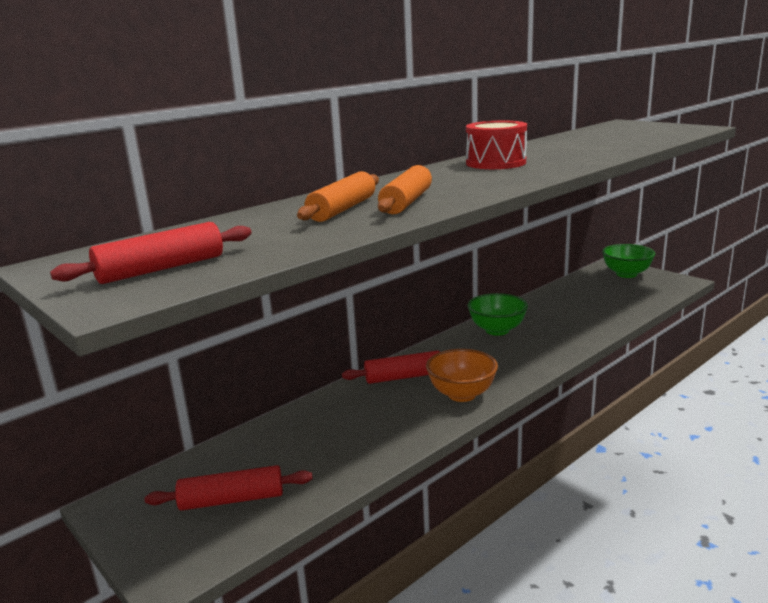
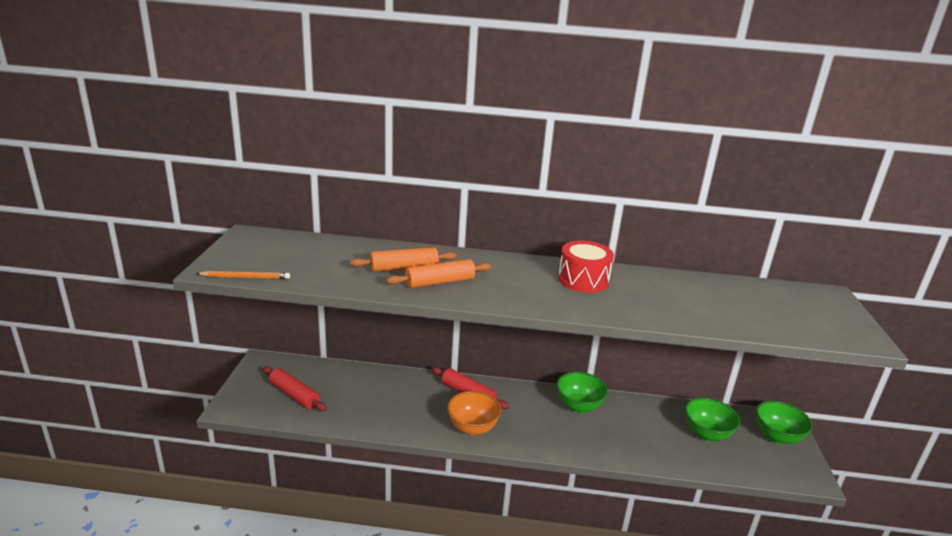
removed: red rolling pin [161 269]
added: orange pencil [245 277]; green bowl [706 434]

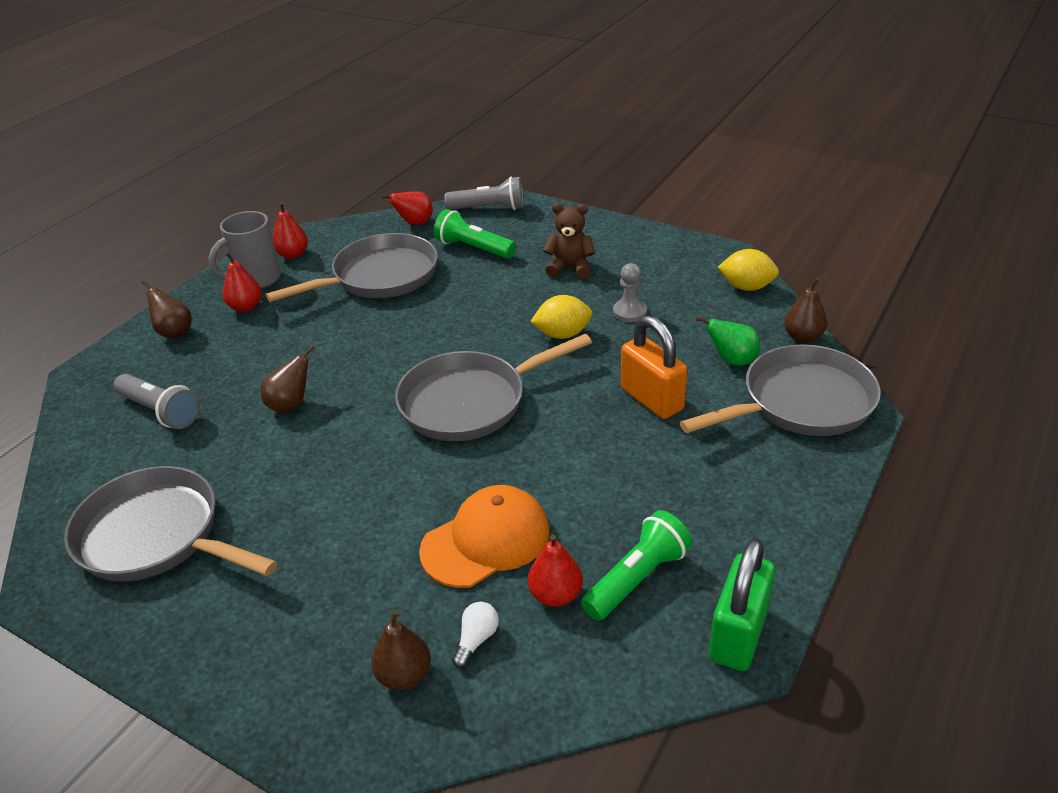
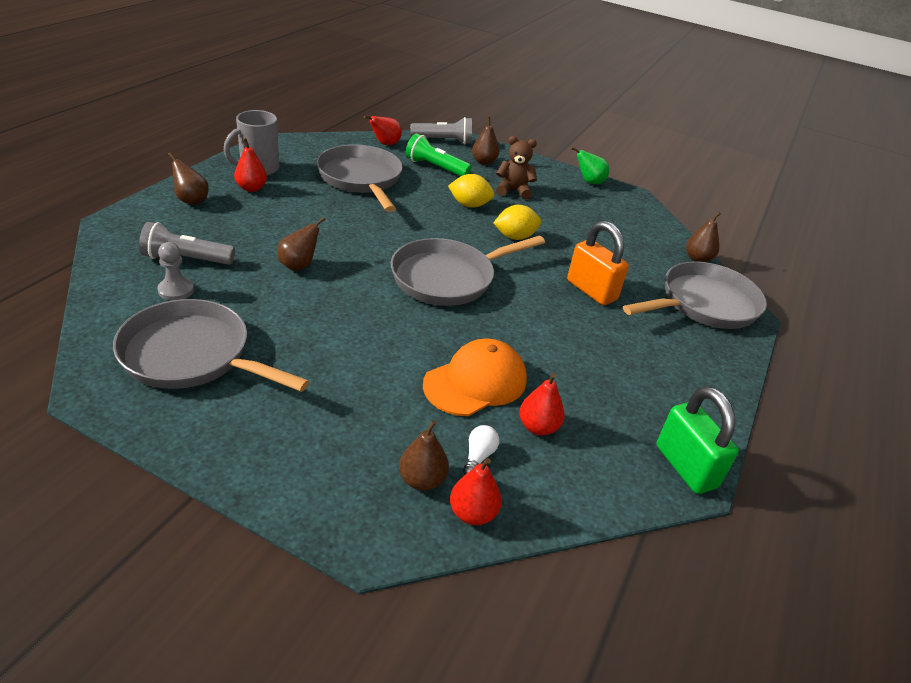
removed: green flashlight [637 578]
added: brown pear [484 162]
moved: red pear [293 254] to [472 513]; yellow lemon [746 287] to [469 205]; grey pawn [629 312] to [176 290]; green pear [732 360] to [589 182]
turned: grey pan [379 277] = [361 179] 75 degrees counterclockwise; grey flashlight [161 411] = [186 259] 150 degrees clockwise; green padlock [738 634] = [685 466] 45 degrees counterclockwise

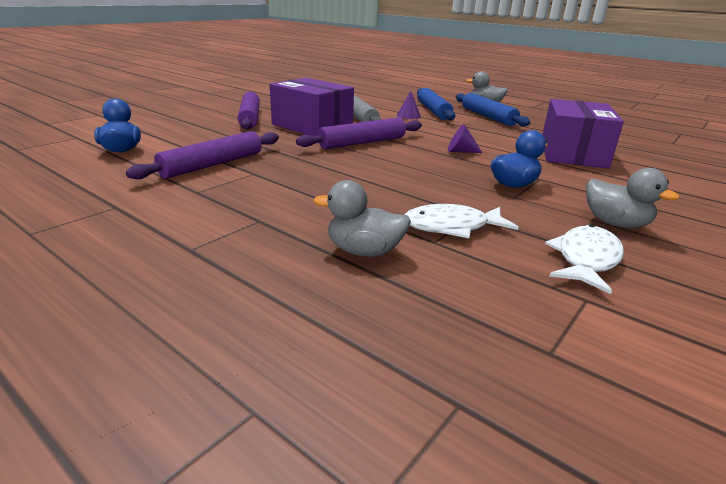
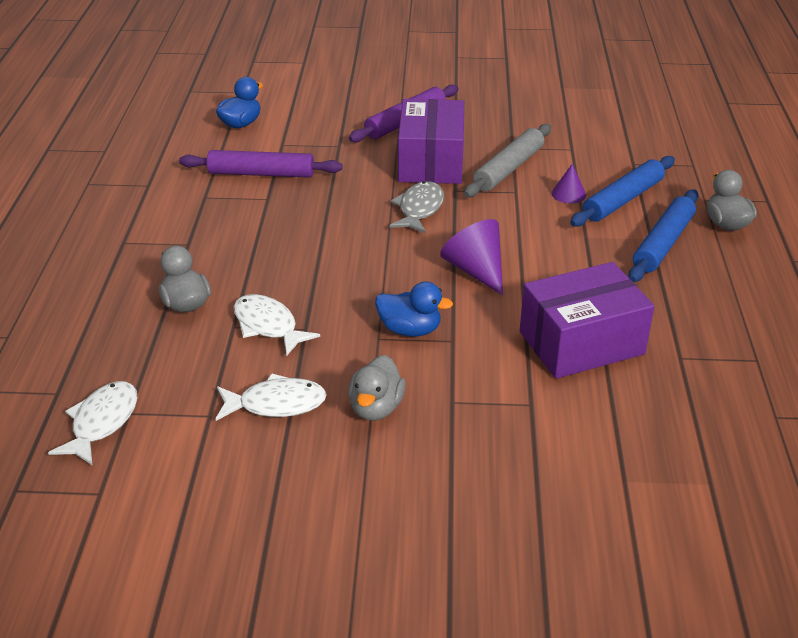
added: white fish [102 422]
replaced: purple rolling pin [362 143] to grey fish [419 209]
resized: purple cone [460 151] = [475 270] x1.73

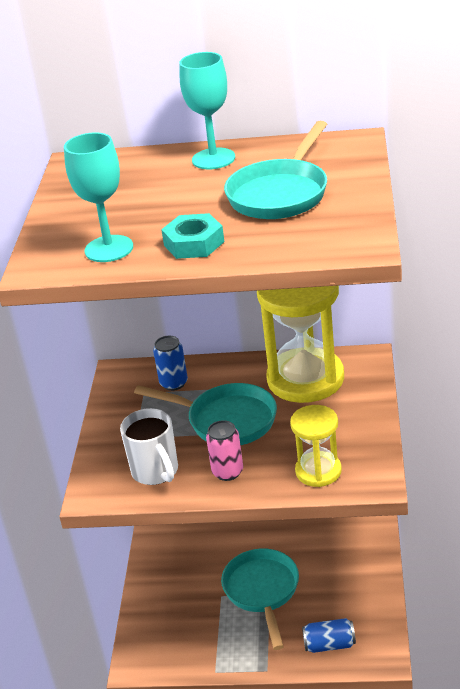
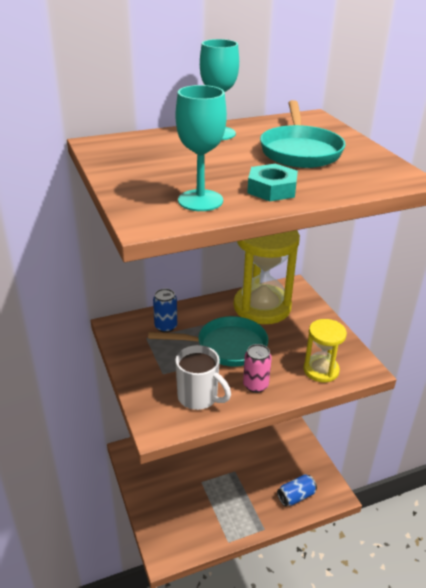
removed: turquoise pan [262 591]

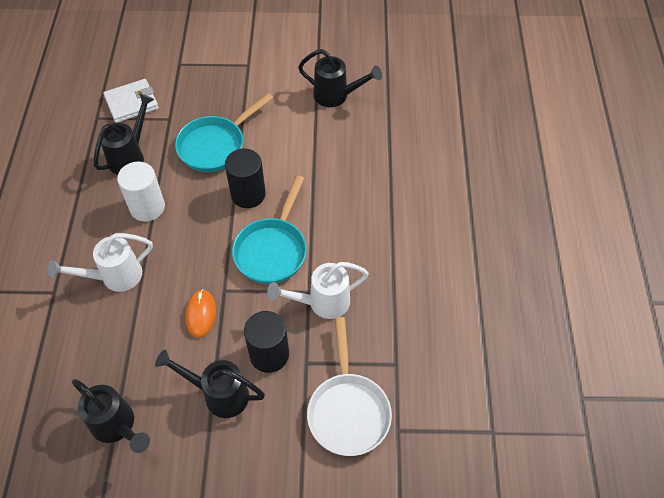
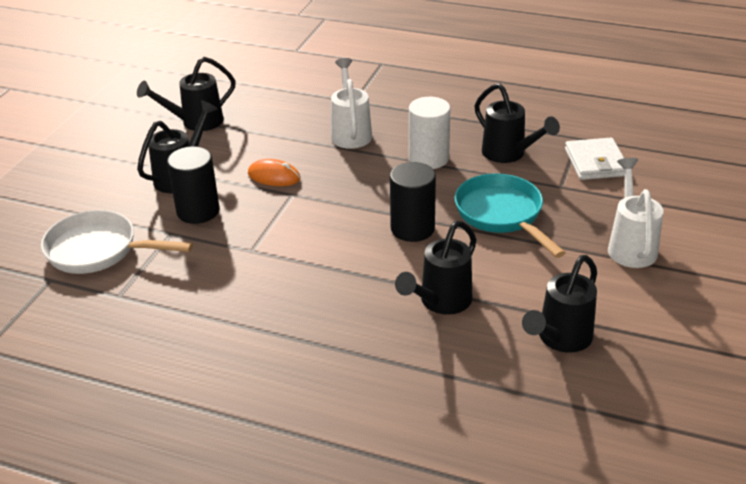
removed: turquoise pan [272 250]
added: black watering can [440 303]
moved: white watering can [322 303] to [630 245]

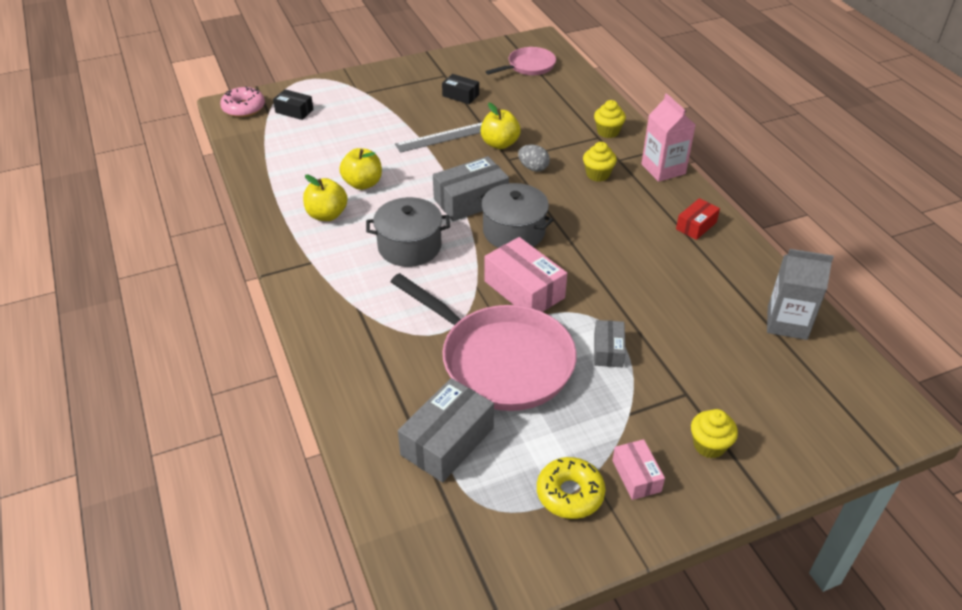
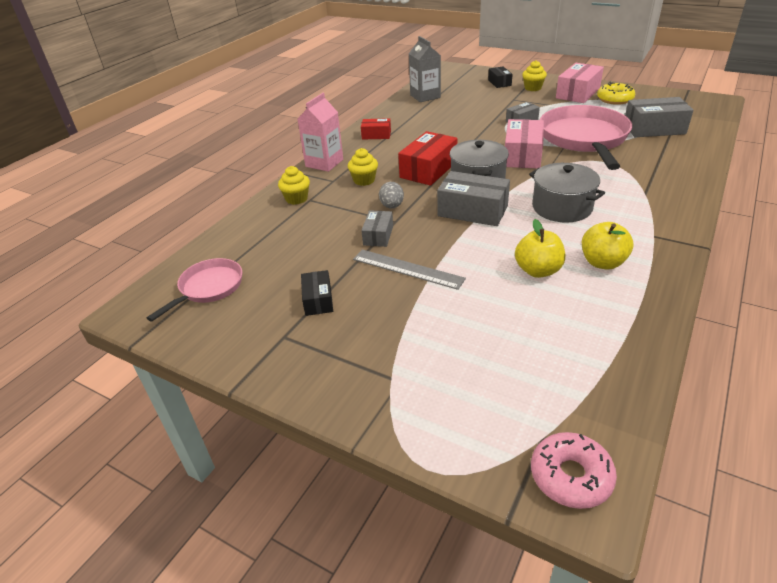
added: red box [428 170]
moved: black box [294 111] to [499 83]
replaced: yellow apple [500 144] to grey box [378 235]
turned: pink pan [528 66] = [208 288] 105 degrees clockwise
resized: pink box [636 476] = [577 93] x1.75

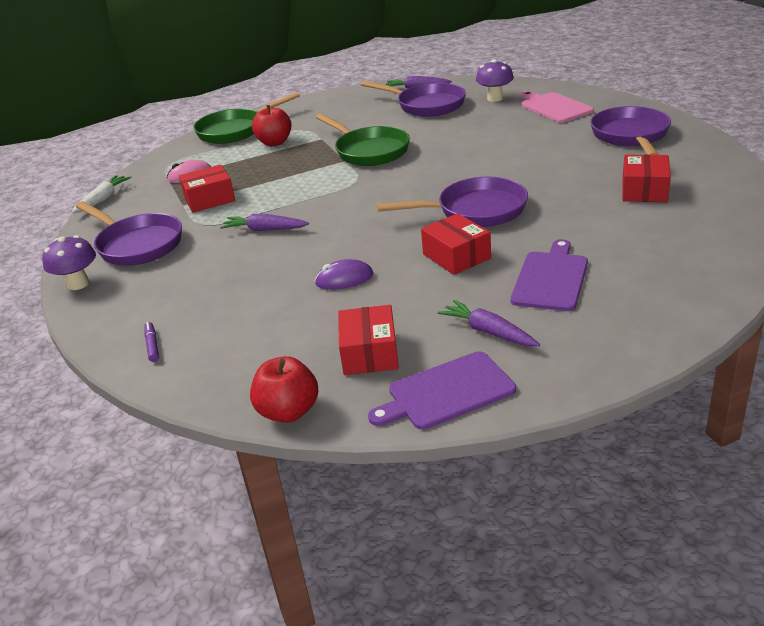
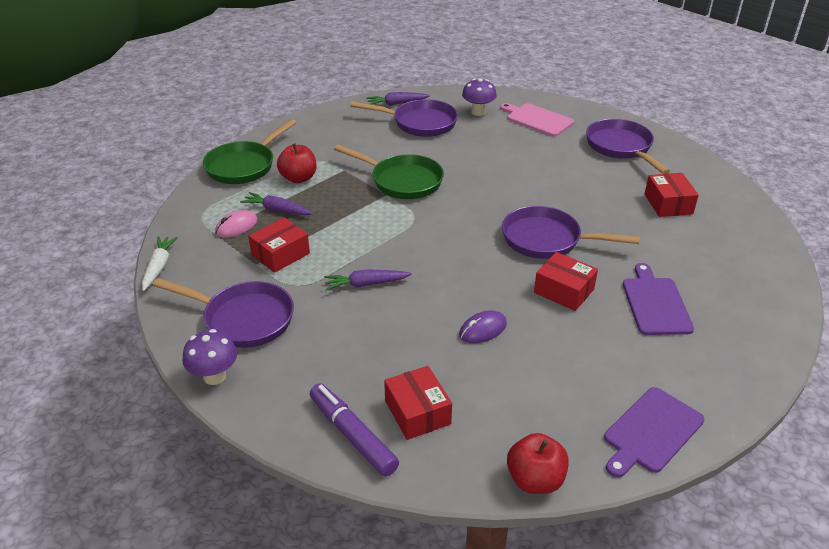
moved: purple carrot [488 332] to [277 210]; red box [370 353] to [417 412]
turned: purple pan [476 210] = [546 240] 135 degrees counterclockwise
resized: purple marker [152 345] = [352 435] x2.16

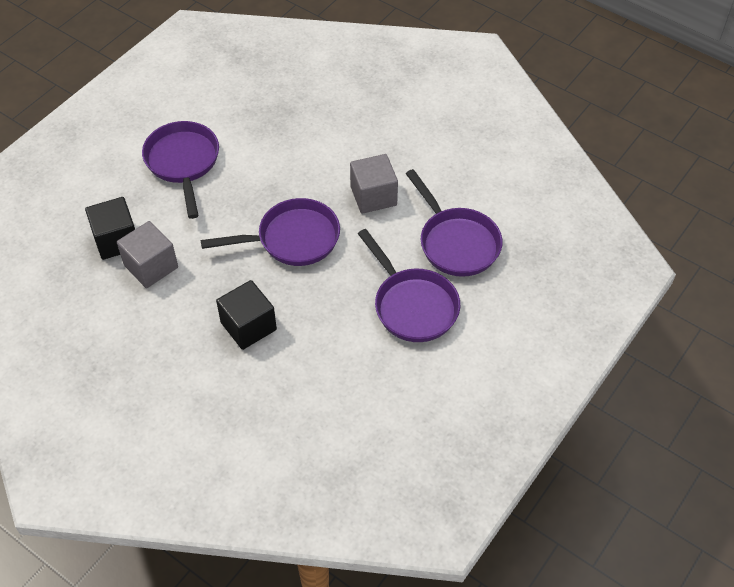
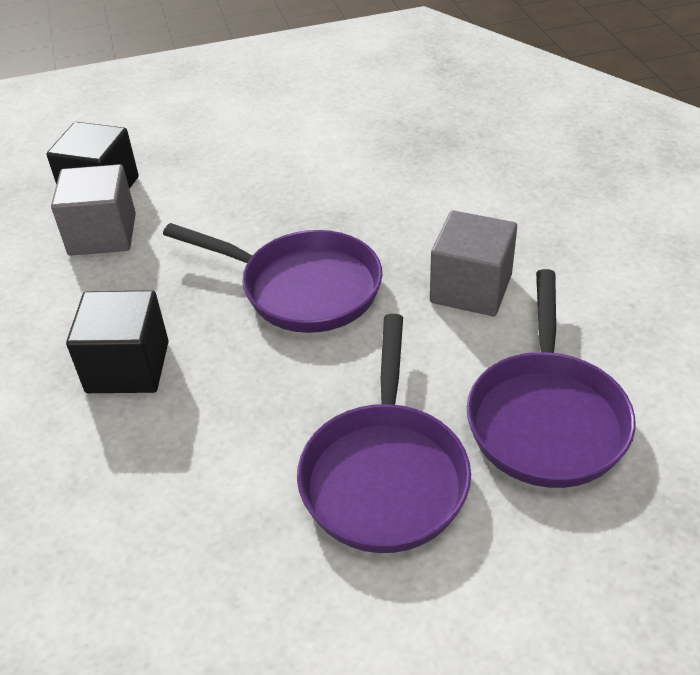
removed: purple pan [183 162]

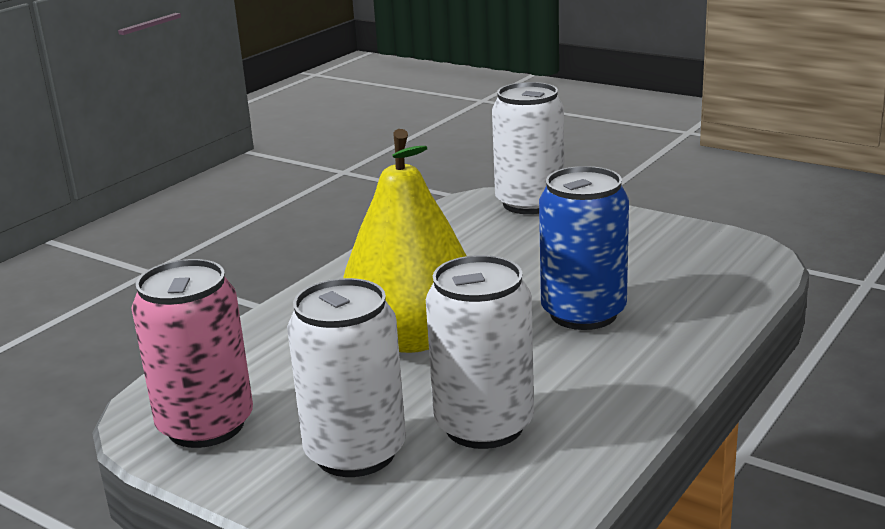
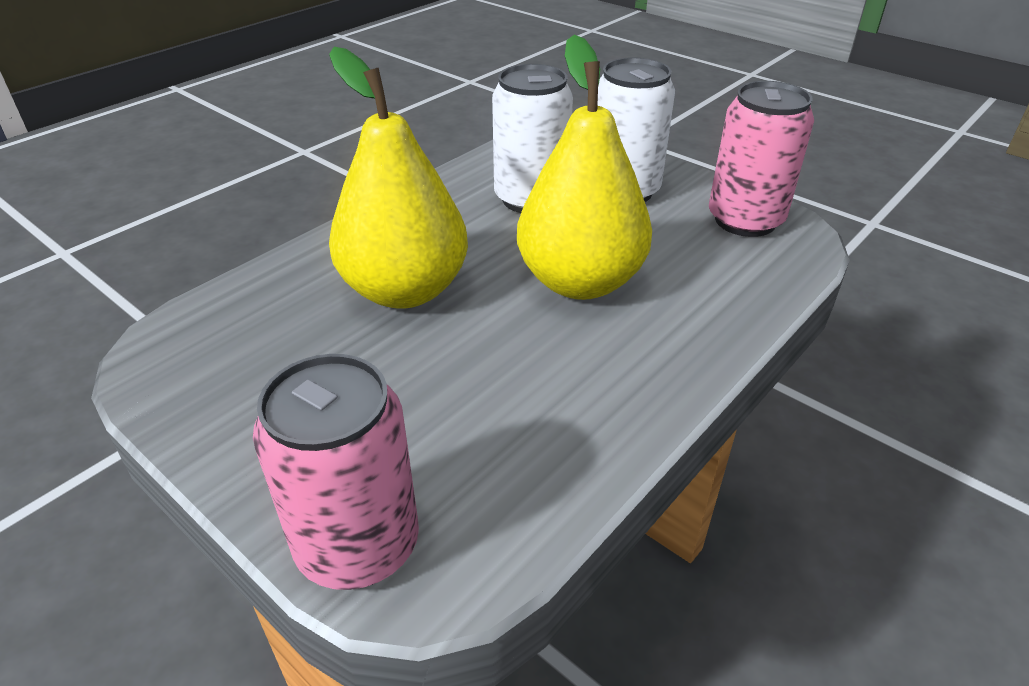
replaced: blue can [583 313] to yellow pear [404 290]
recoloured: white can [529 203] to pink can [358 545]

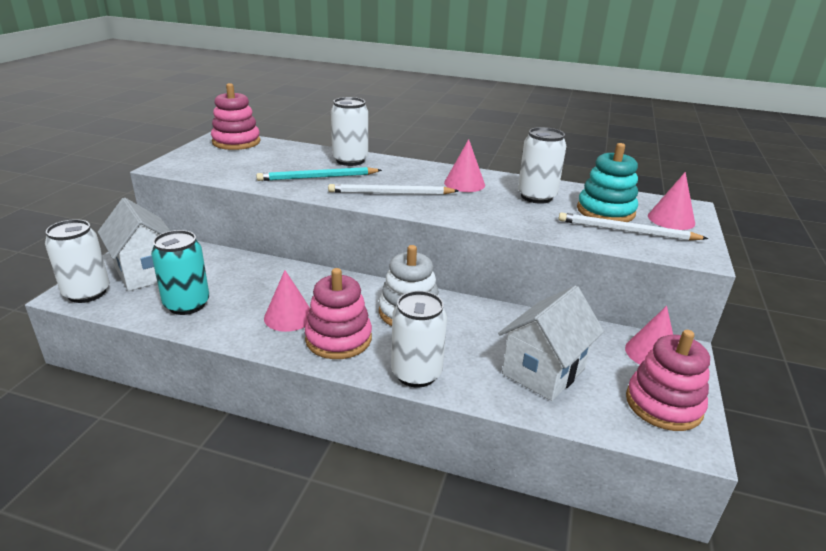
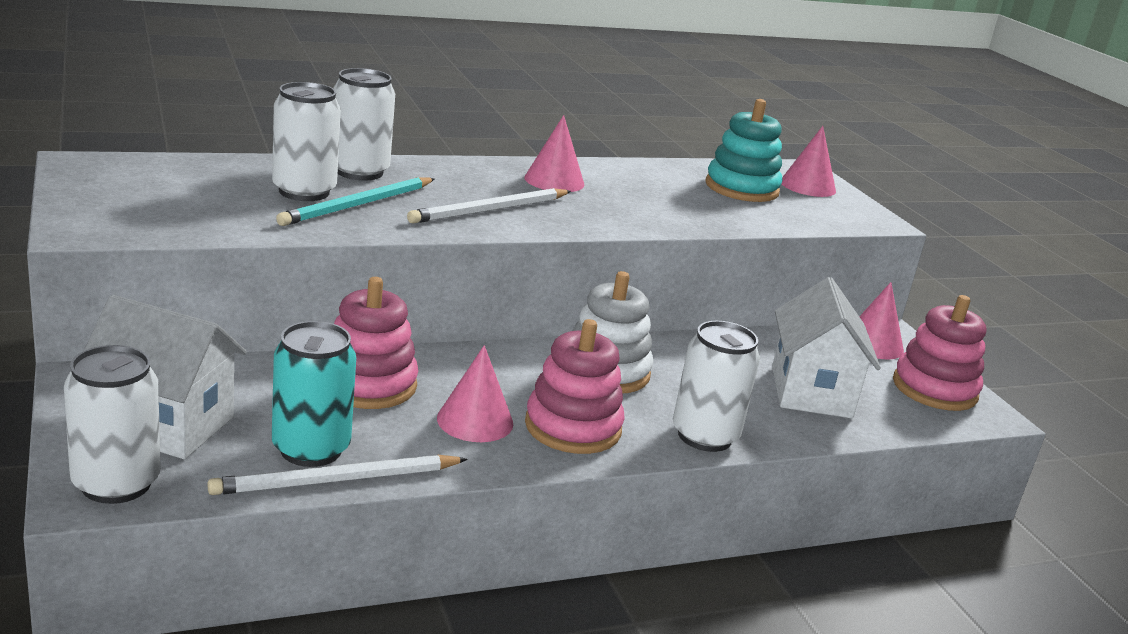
moved: pink stacking toy [236 142] to [368 384]; white can [536 197] to [304 191]; white pencil [626 230] to [336 480]

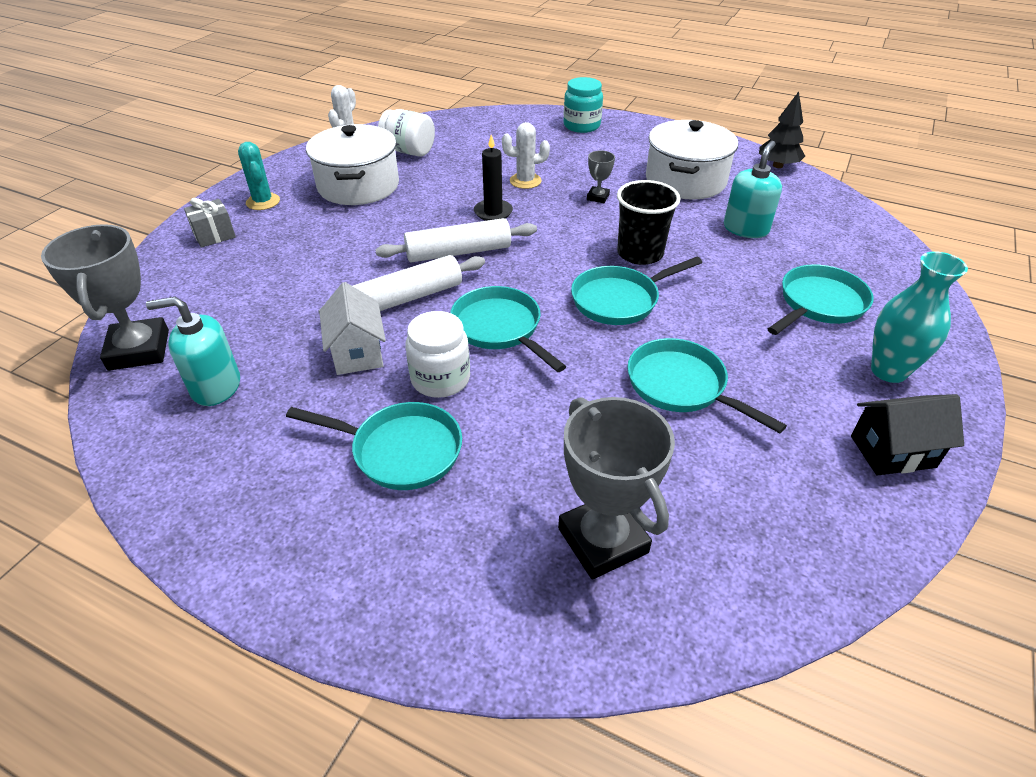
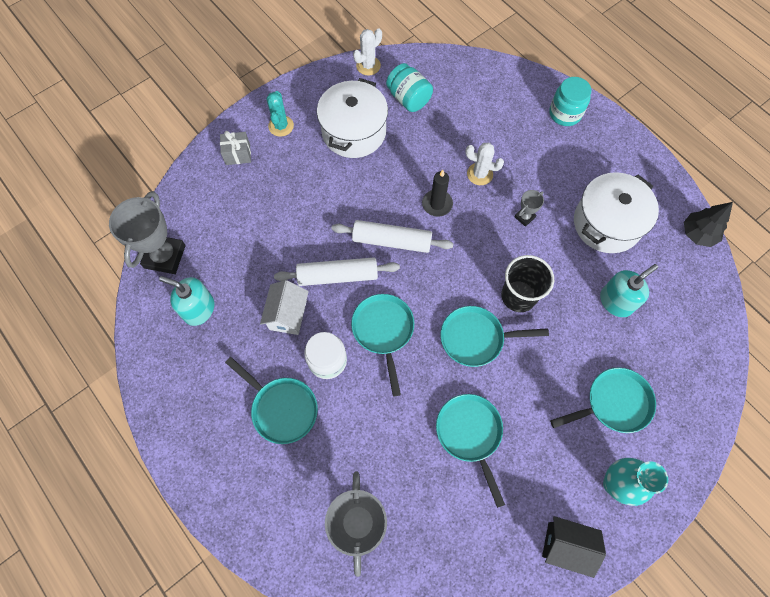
recoloured: white jar [409 151] to turquoise jar [408 98]

